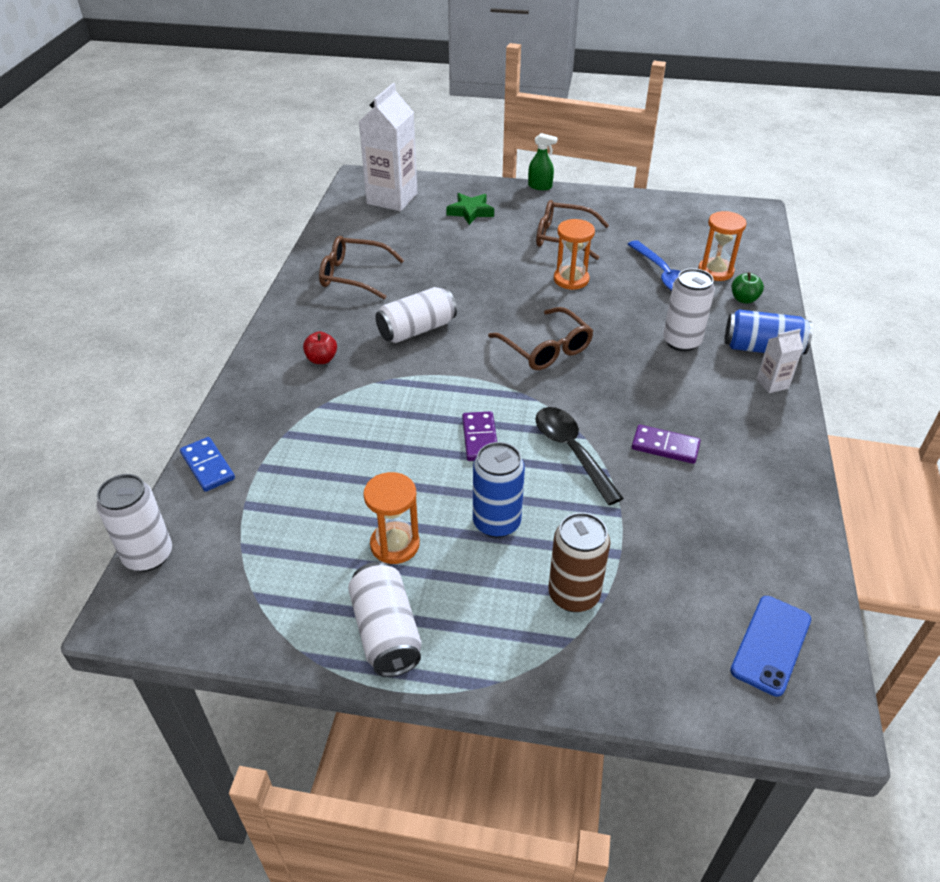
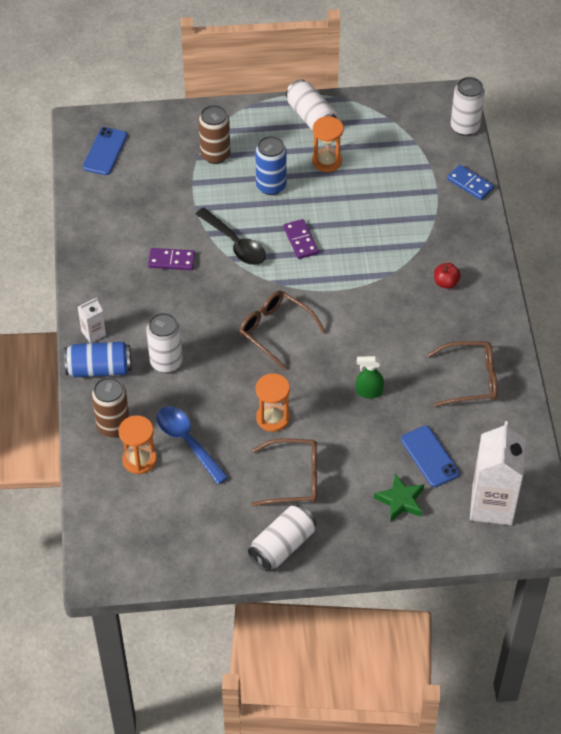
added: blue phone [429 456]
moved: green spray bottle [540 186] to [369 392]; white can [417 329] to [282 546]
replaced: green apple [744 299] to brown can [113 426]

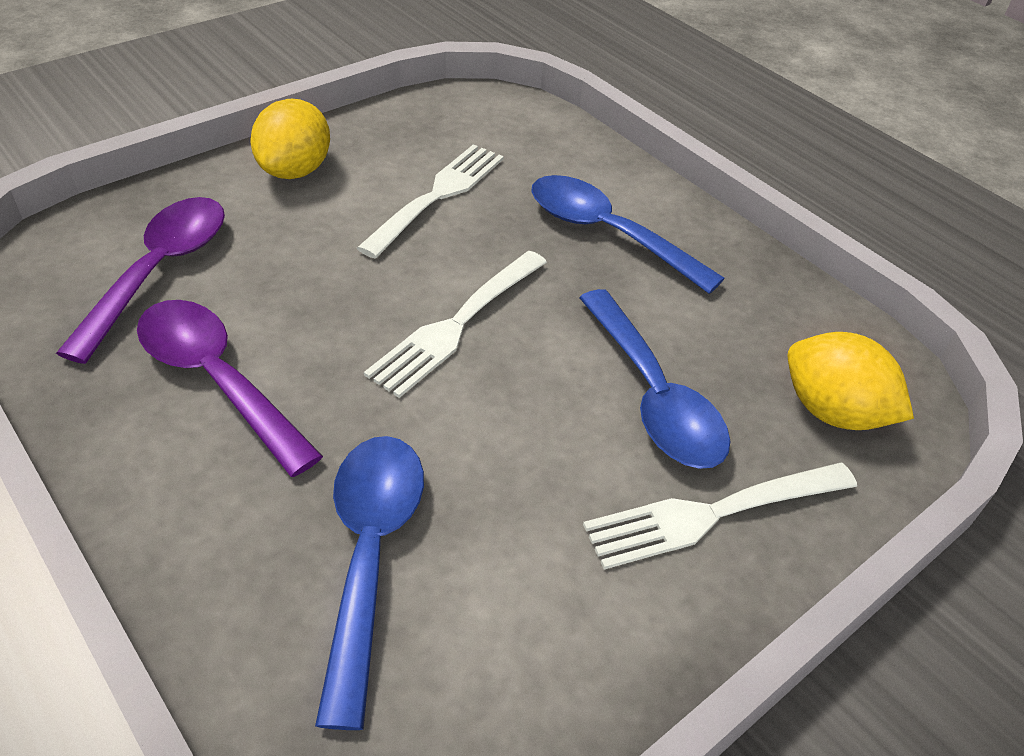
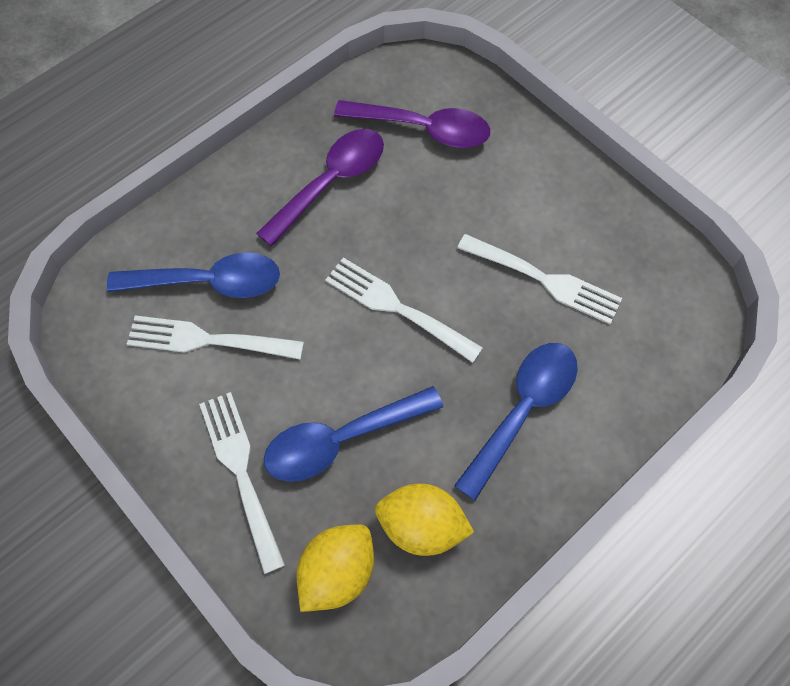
added: white fork [208 340]
moved: yellow lemon [295 170] to [421 525]

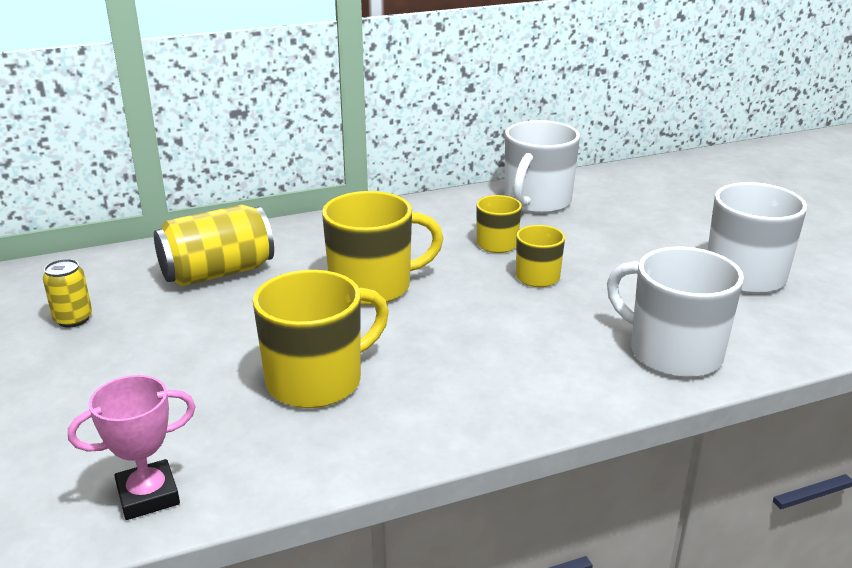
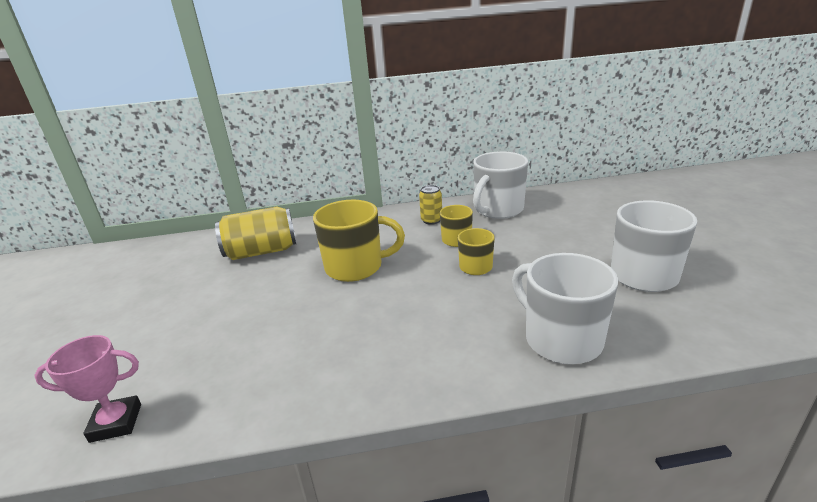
removed: yellow mug [317 380]
moved: yellow can [73 319] to [431 220]

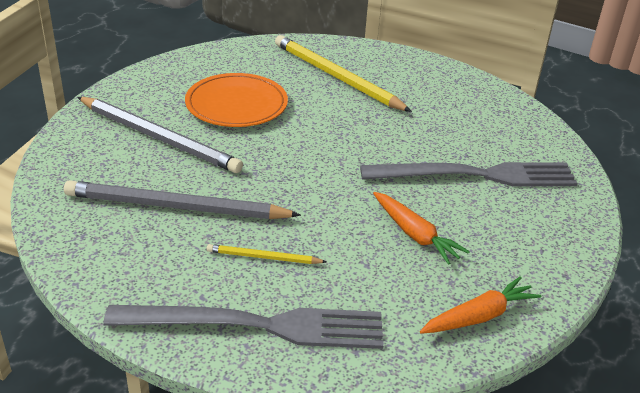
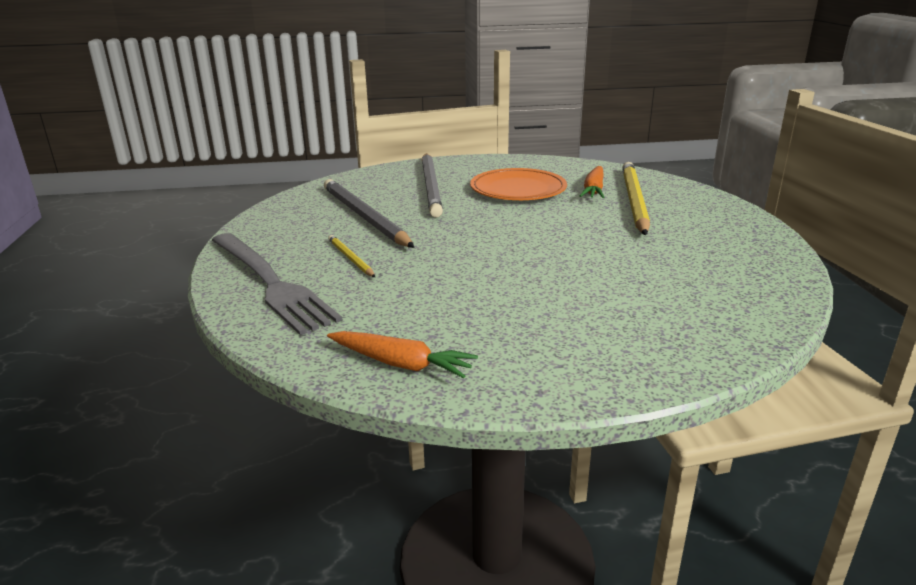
removed: grey fork [476 175]
moved: orange carrot [415 234] to [594 190]

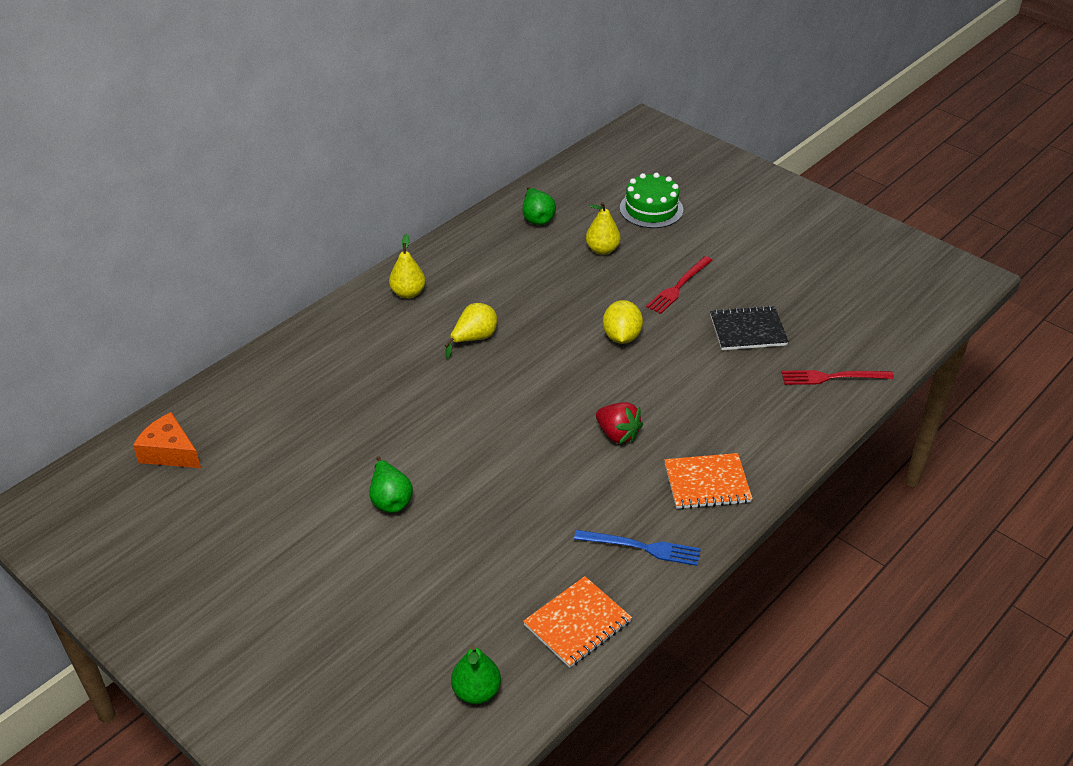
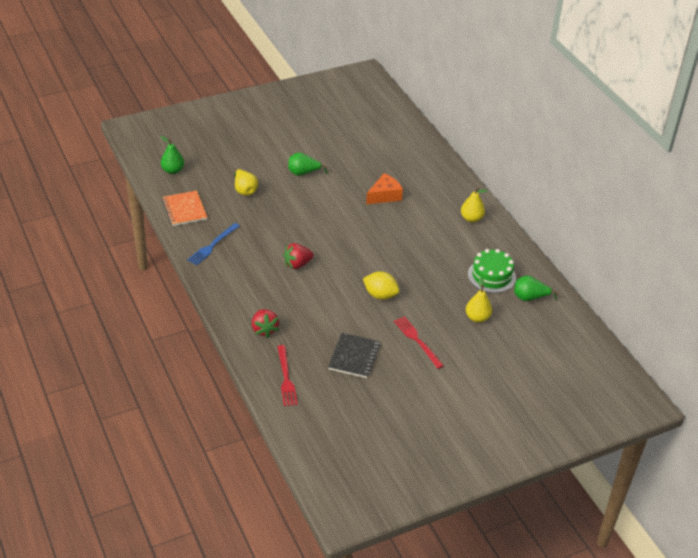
removed: orange notebook [707 483]
added: red strawberry [264 329]
moved: green cake [651 209] to [491 276]; yellow pear [474 338] to [245 190]; orange cheese [170 452] to [384 195]
turned: red fork [832 377] = [286 378] 150 degrees clockwise

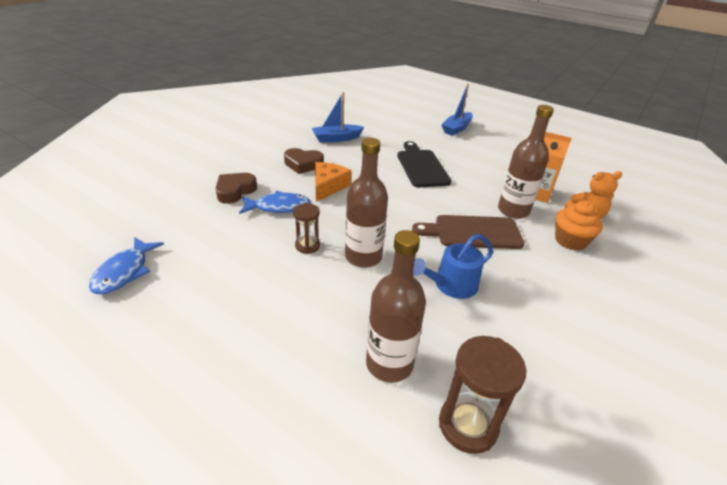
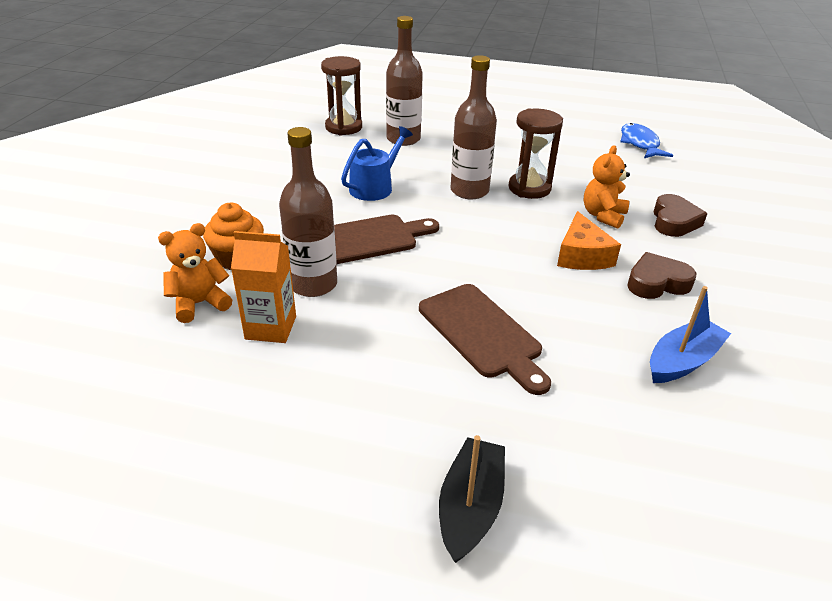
replaced: blue fish [278 207] to orange teddy bear [603 216]
recoloured: blue boat [456 128] to black boat [470 507]; black cutting board [421 166] to brown cutting board [482 334]
resized: brown hourglass [307 246] = [529 188] x1.63

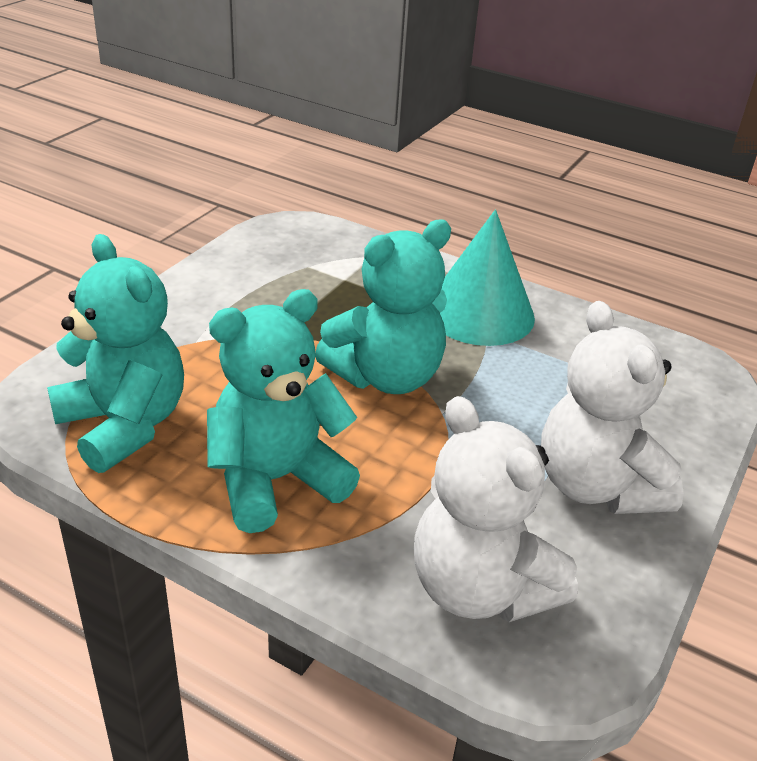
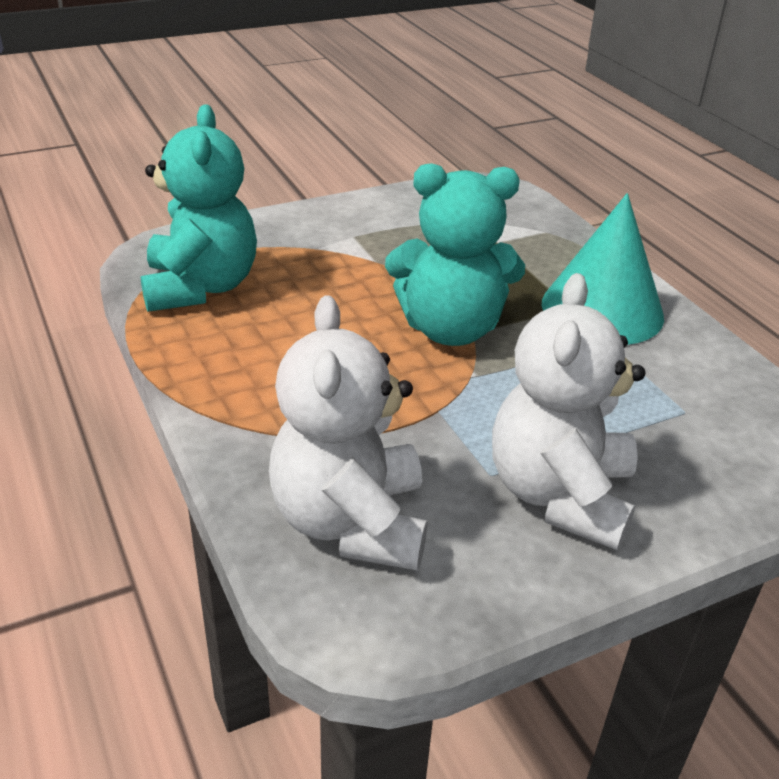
removed: turquoise teddy bear [276 480]

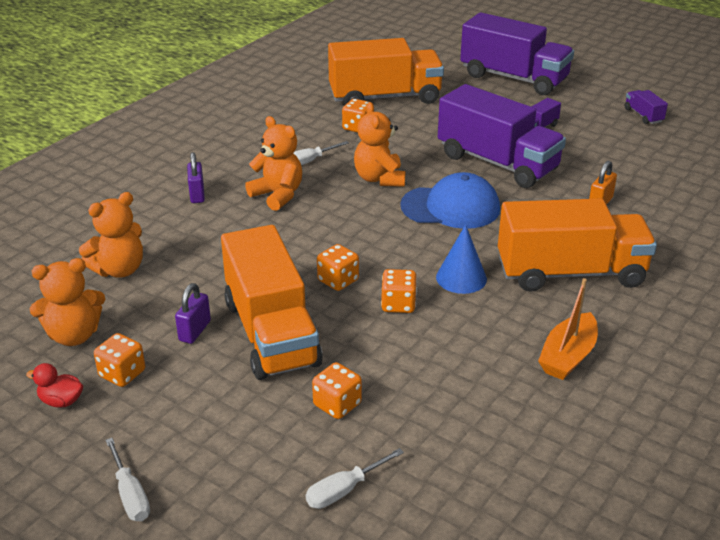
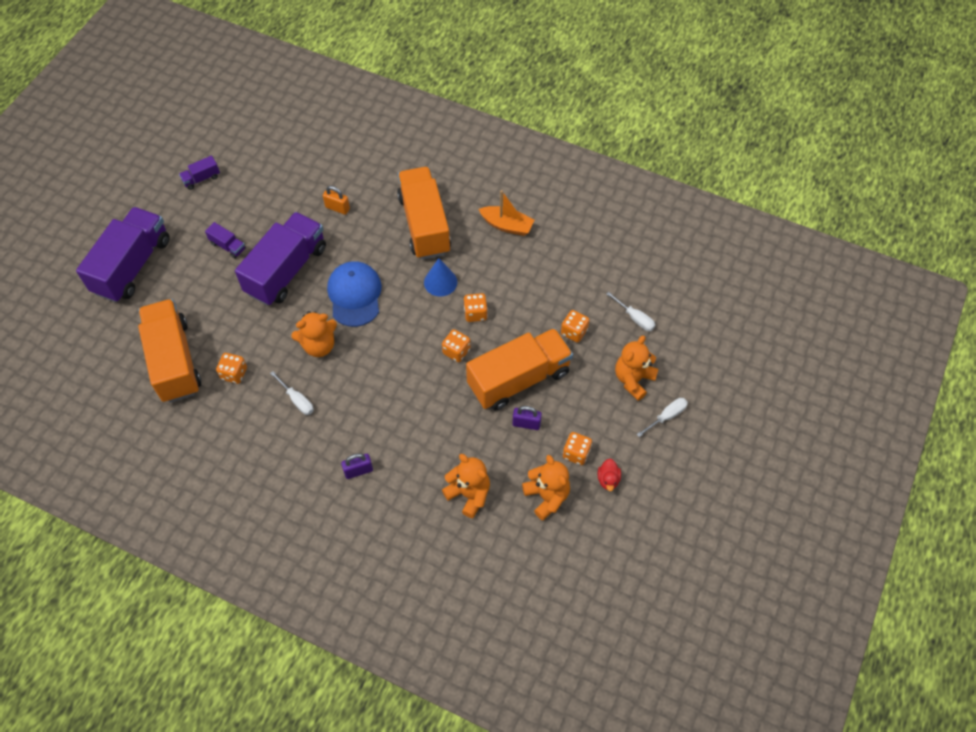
moved: orange teddy bear [278 195] to [633 379]

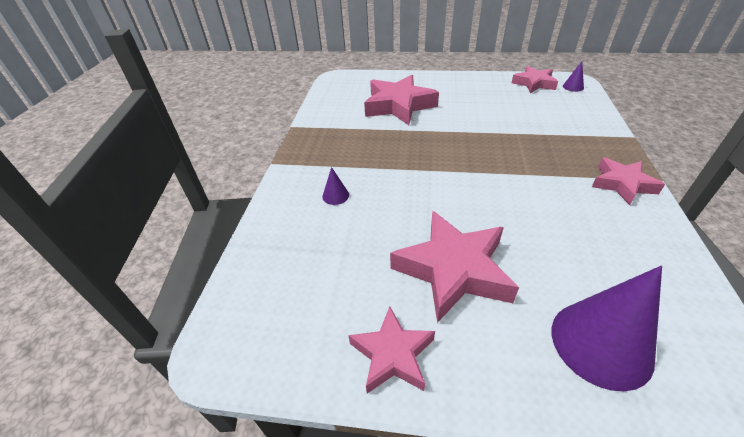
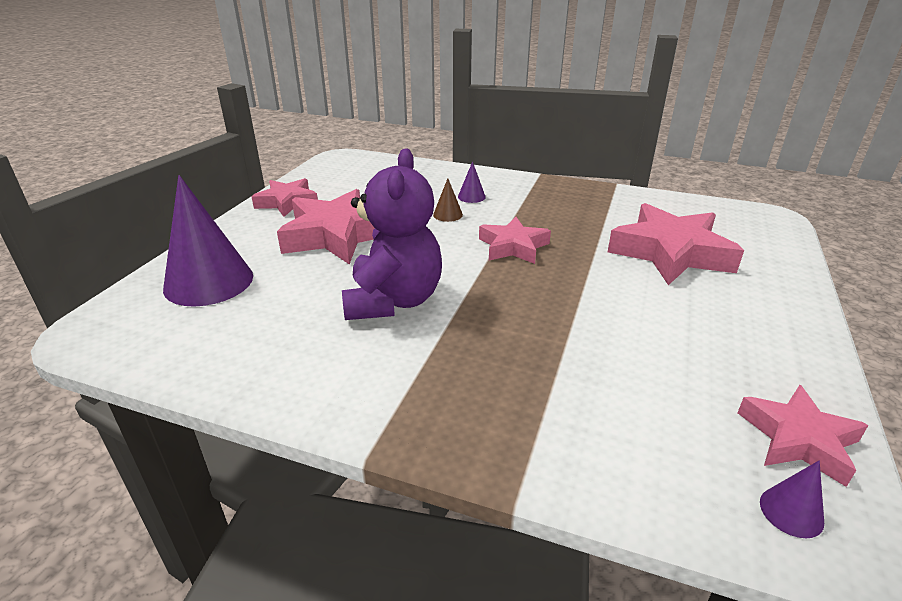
added: purple teddy bear [393 301]; brown cone [447 214]
moved: pink star [622 184] to [513 246]

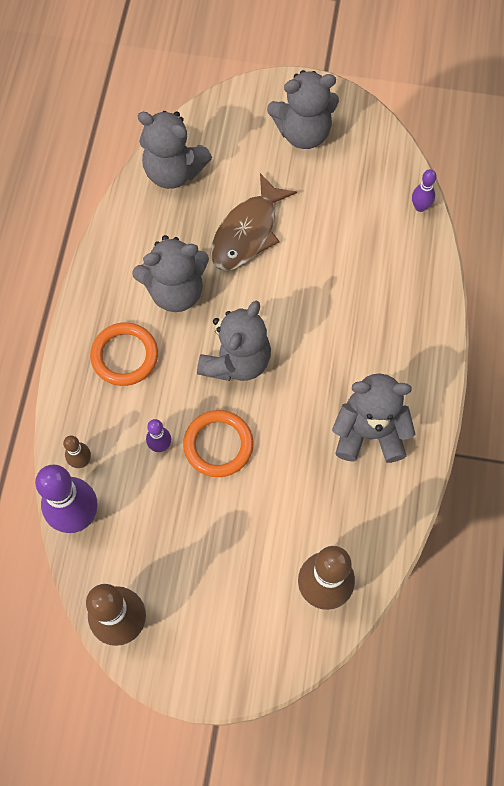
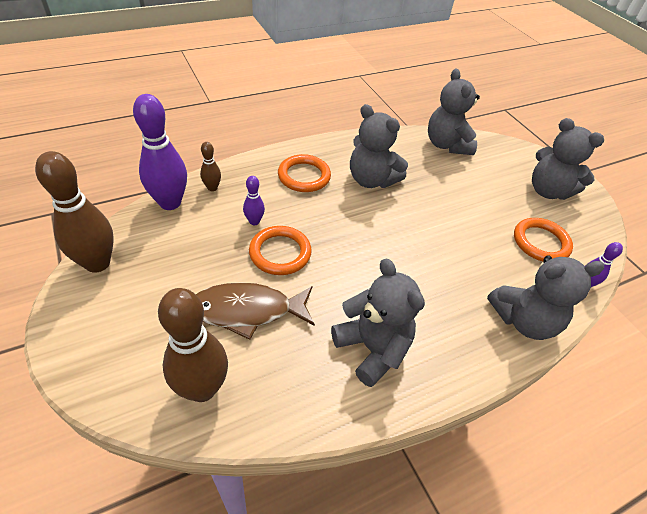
added: orange ring [540 242]
moved: brown fish [247 232] to [247 311]; grey teddy bear [236 361] to [524 320]

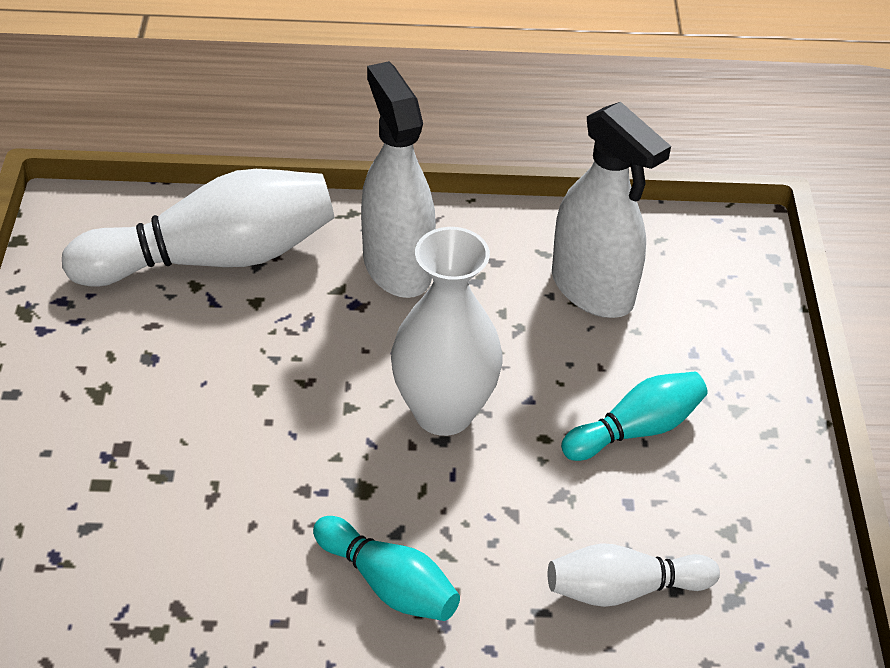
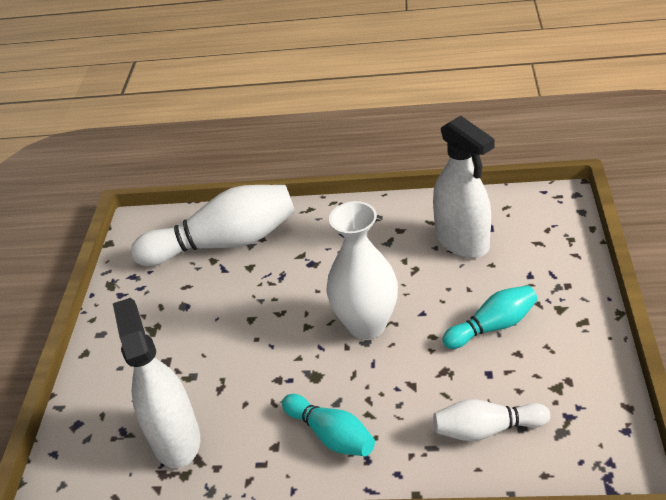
moved: white spray bottle [397 267] to [176 438]

